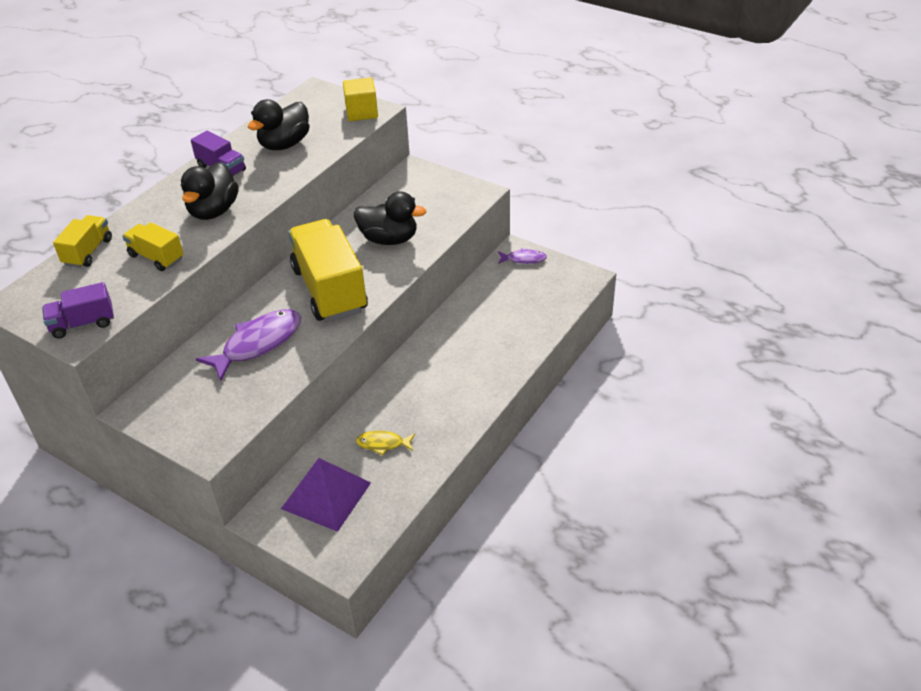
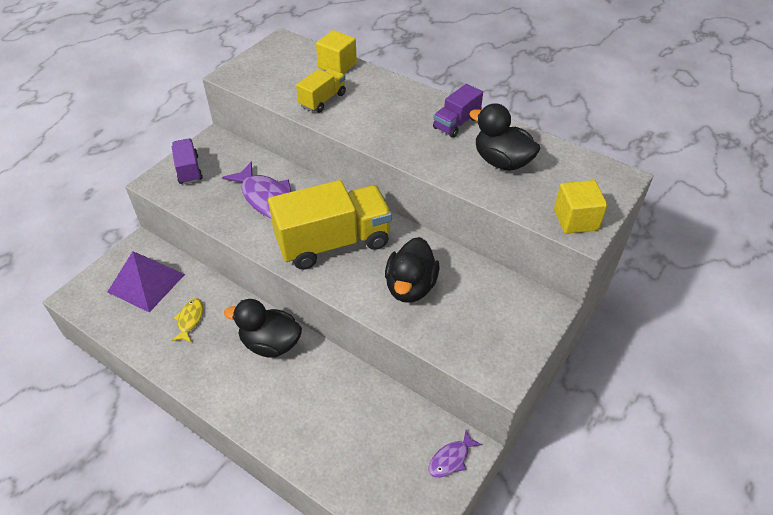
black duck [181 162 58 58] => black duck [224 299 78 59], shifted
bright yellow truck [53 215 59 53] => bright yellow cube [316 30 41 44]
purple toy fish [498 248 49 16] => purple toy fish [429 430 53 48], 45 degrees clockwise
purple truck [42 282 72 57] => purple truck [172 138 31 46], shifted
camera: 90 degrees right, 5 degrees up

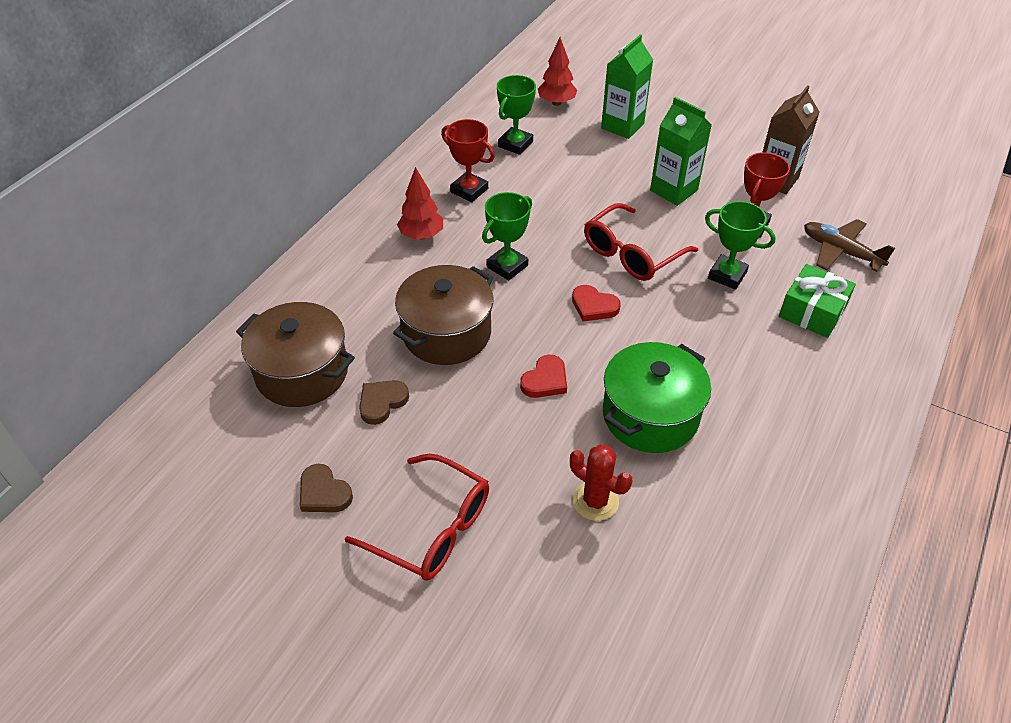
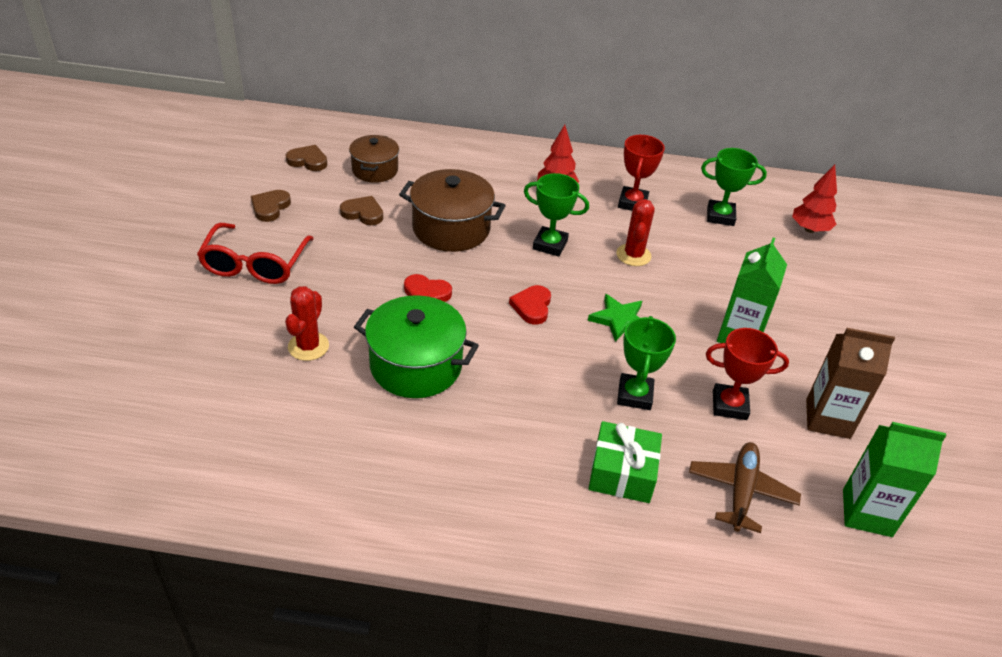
emerald milk carton [601 34 52 105] => emerald milk carton [843 422 103 115], shifted
crimson glasses [584 203 114 78] => emerald star shape [588 294 54 48]
brown pot [236 302 119 105] => brown pot [349 135 50 48], x0.64
nothing => brown love heart [286 145 41 26]
nothing => crimson cactus [616 199 39 67]
camera: 65 degrees right, 5 degrees down

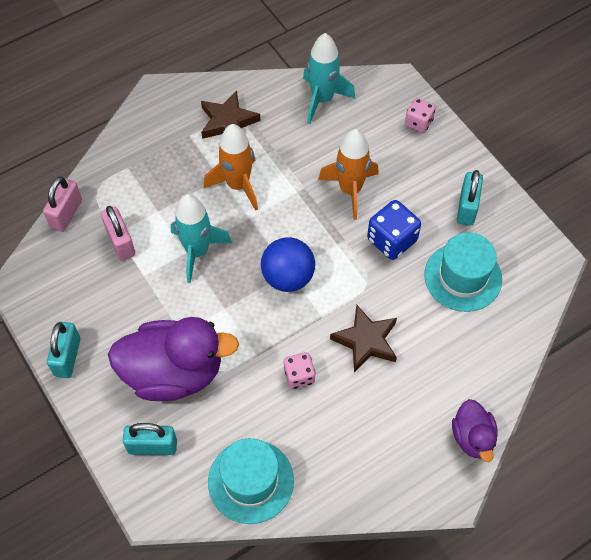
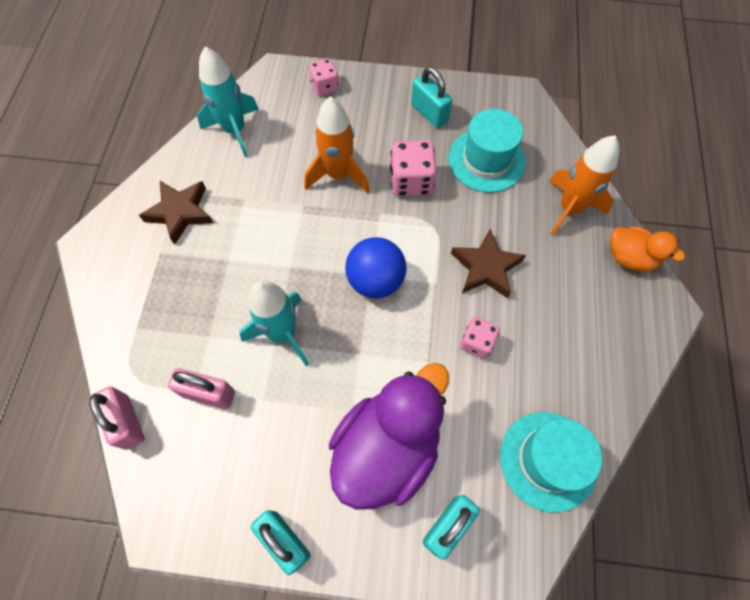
bright orange spaceship [204 124 54 87] => bright orange spaceship [549 136 71 100], shifted
blue game die [367 200 54 60] => rosy game die [390 140 47 56]
purple duck [452 399 46 63] => bright orange duck [610 226 75 46]
camera: 50 degrees left, 5 degrees up

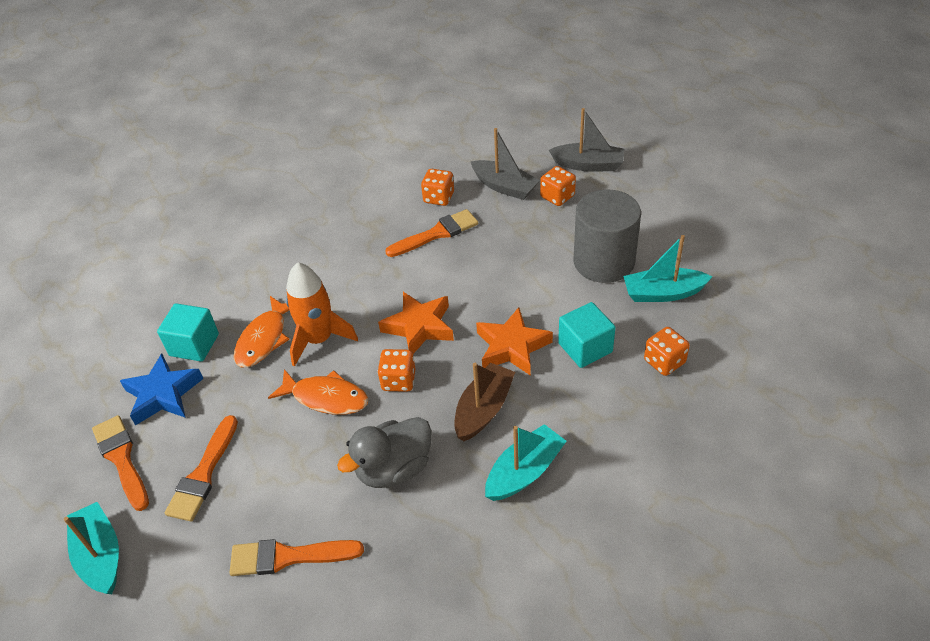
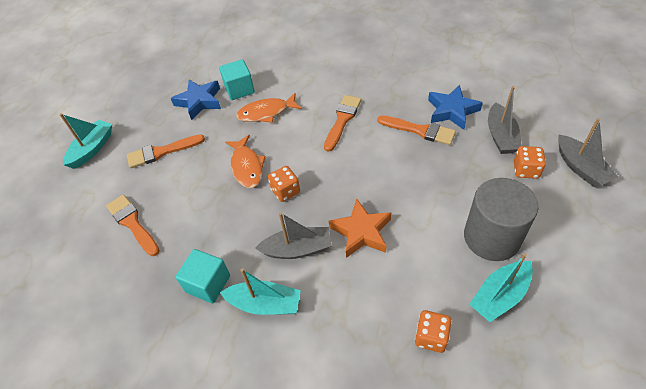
bright orange game die [421 169 33 37] => blue star shape [428 85 55 45]
turquoise toy boat [623 235 89 67] => turquoise toy boat [469 253 64 69], 90 degrees counterclockwise
bright orange spaceship [286 262 72 105] => nothing
bright orange star shape [378 292 76 62] => nothing
turquoise cube [558 302 58 66] => turquoise cube [176 249 54 55], shifted
brown toy boat [454 363 61 78] => gray toy boat [255 212 77 47]
bright orange paintbrush [92 415 57 96] => bright orange paintbrush [324 95 37 57], shifted
gray duck [337 417 95 71] => nothing
camera: 55 degrees right, 5 degrees up

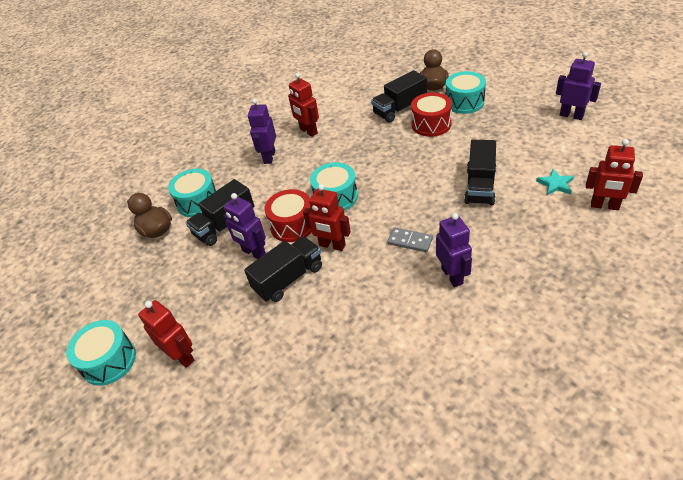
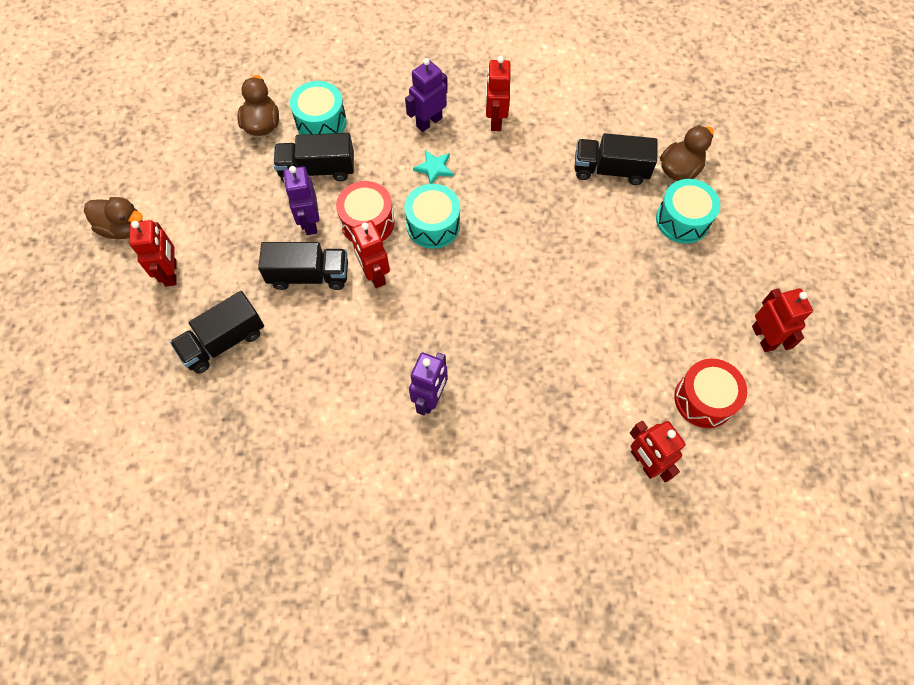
purple robot figure [556 52 45 68] => crimson robot figure [752 288 61 64]
crimson drum [411 92 41 45] => crimson drum [674 359 73 69], shifted
black truck [464 140 32 65] => black truck [170 291 94 83], shifted
turquoise star shape [536 169 38 26] => turquoise star shape [413 150 40 34], shifted
gray domino piece [387 228 46 24] => nothing
turquoise drum [66 320 70 66] => brown duck [84 197 59 42]
camera: 35 degrees right, 20 degrees up

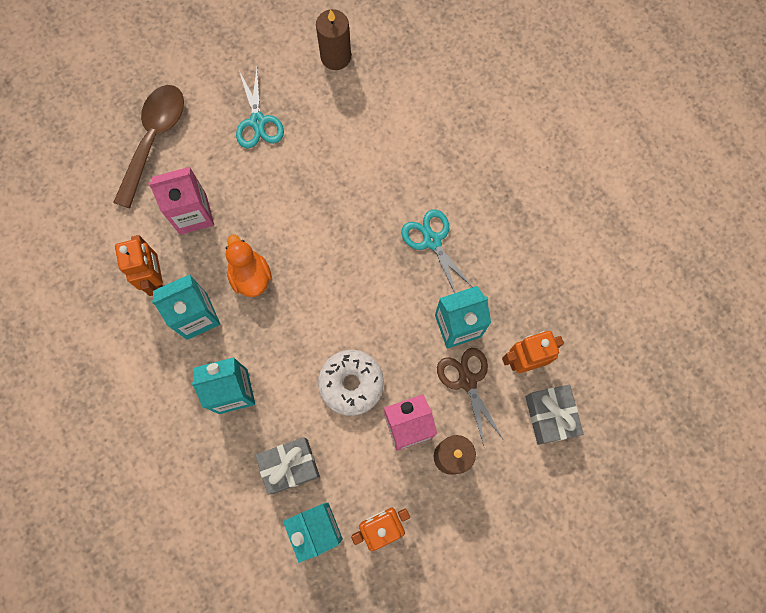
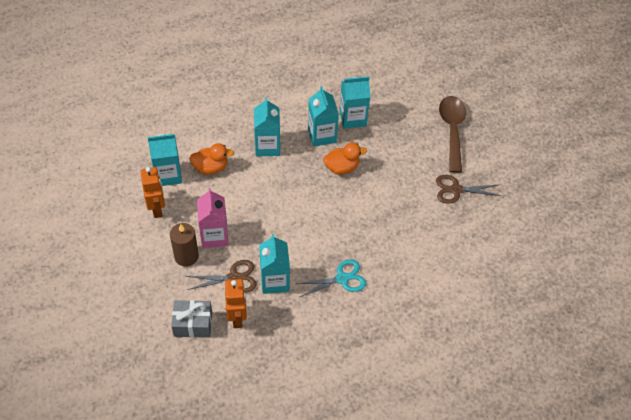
brown wax candle [316 9 35 61] => nothing
turquoise shears [236 68 48 81] => brown shears [436 175 66 29]
brown spoon [113 85 71 123] => brown spoon [439 96 27 77], 120 degrees counterclockwise
rosy milk carton [148 167 66 68] => nothing
bright orange robot figure [115 235 48 61] => turquoise milk carton [339 76 31 53]
white glazed donut [318 350 66 66] => nothing
gray gift [255 437 65 58] => bright orange duck [189 143 45 32]
camera: 100 degrees right, 20 degrees down

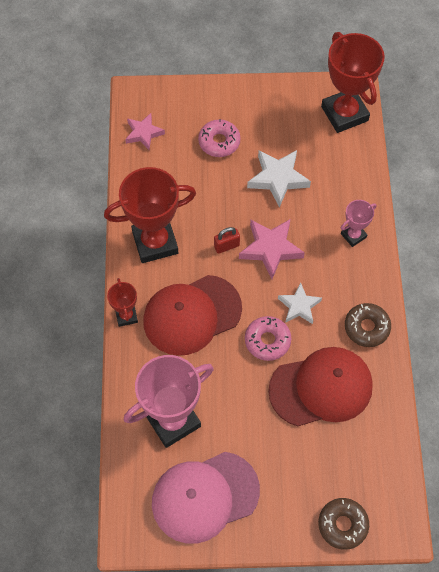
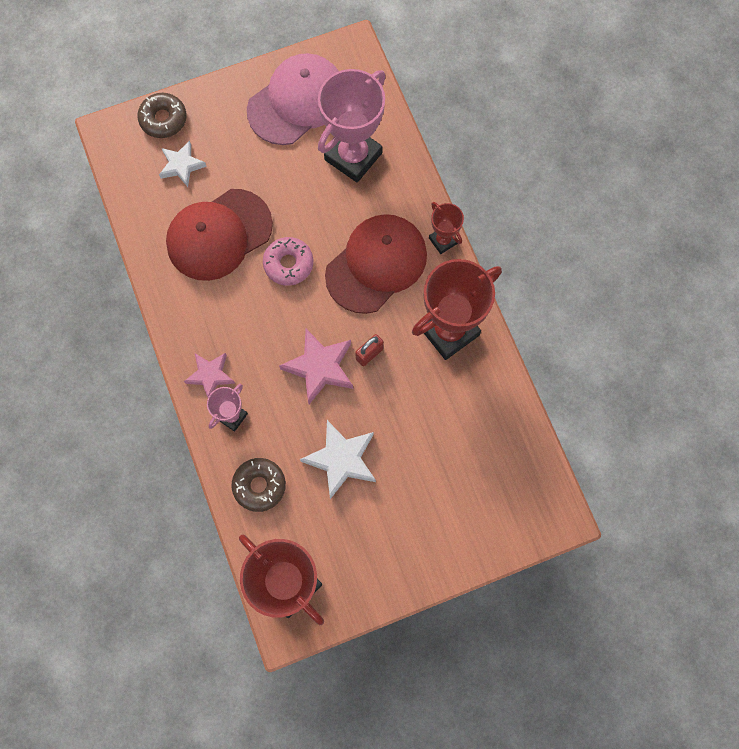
rosy star shape [125 113 40 37] => rosy star shape [184 353 51 44], shifted
rosy glazed donut [198 119 43 38] => nothing
white star shape [278 282 44 42] => white star shape [159 141 47 46], shifted
brown glazed donut [345 303 46 44] => brown glazed donut [232 458 54 54], shifted
camera: 160 degrees right, 10 degrees up

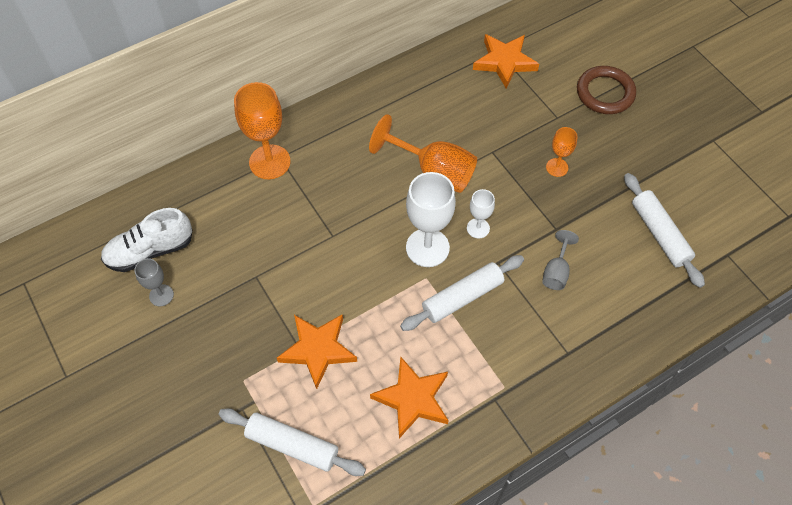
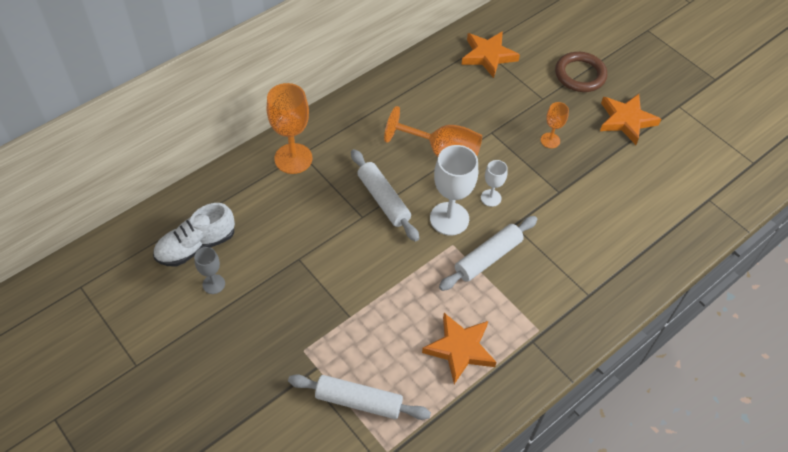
white dough roller [624 173 81 115] => white dough roller [351 149 68 93], shifted
gray goblet [542 230 37 60] => nothing
bright orange star shape [277 314 80 75] => bright orange star shape [600 94 61 51], shifted
camera: 10 degrees left, 5 degrees down

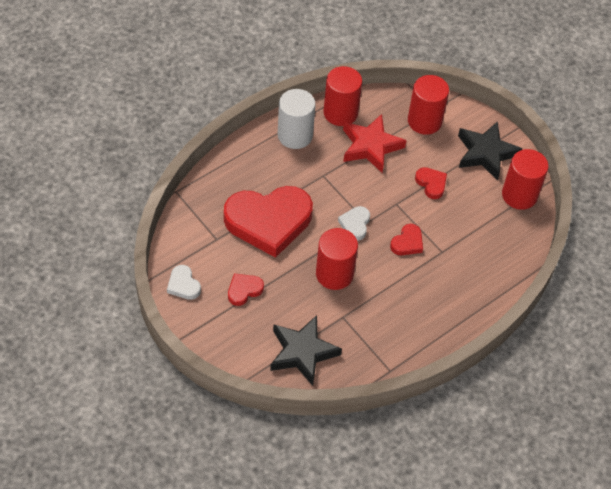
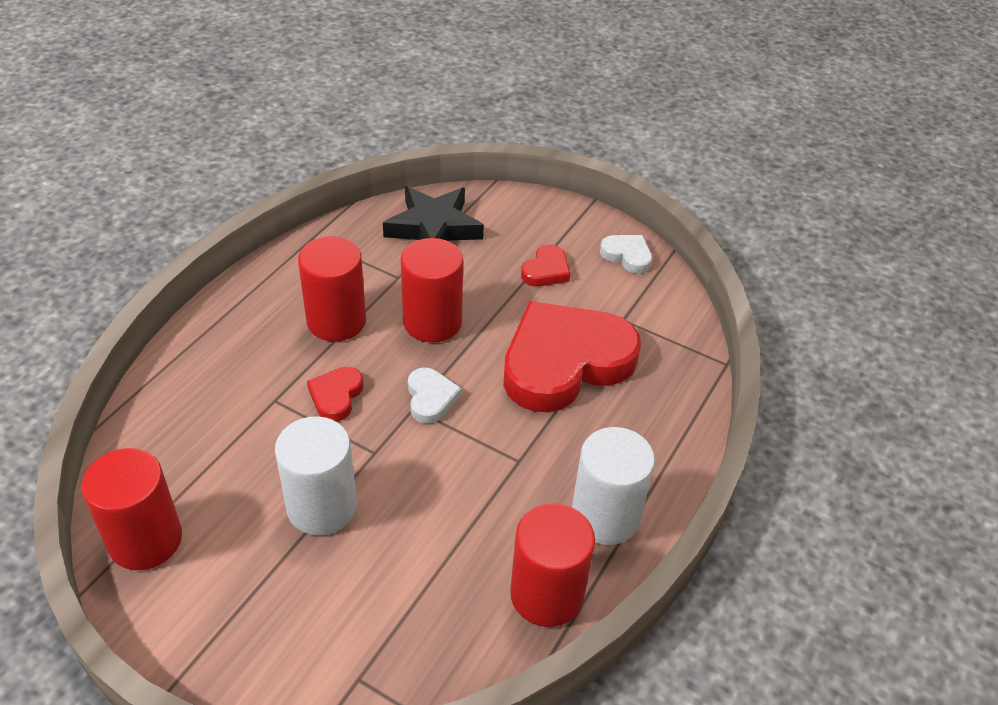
crimson cylinder shape [408 75 41 60] => crimson cylinder shape [298 236 68 106], shifted
crimson star shape [343 114 64 59] => nothing
black star shape [458 121 64 60] => nothing
crimson love heart [415 167 32 32] => white cylinder shape [275 416 82 120]
camera: 160 degrees right, 10 degrees down

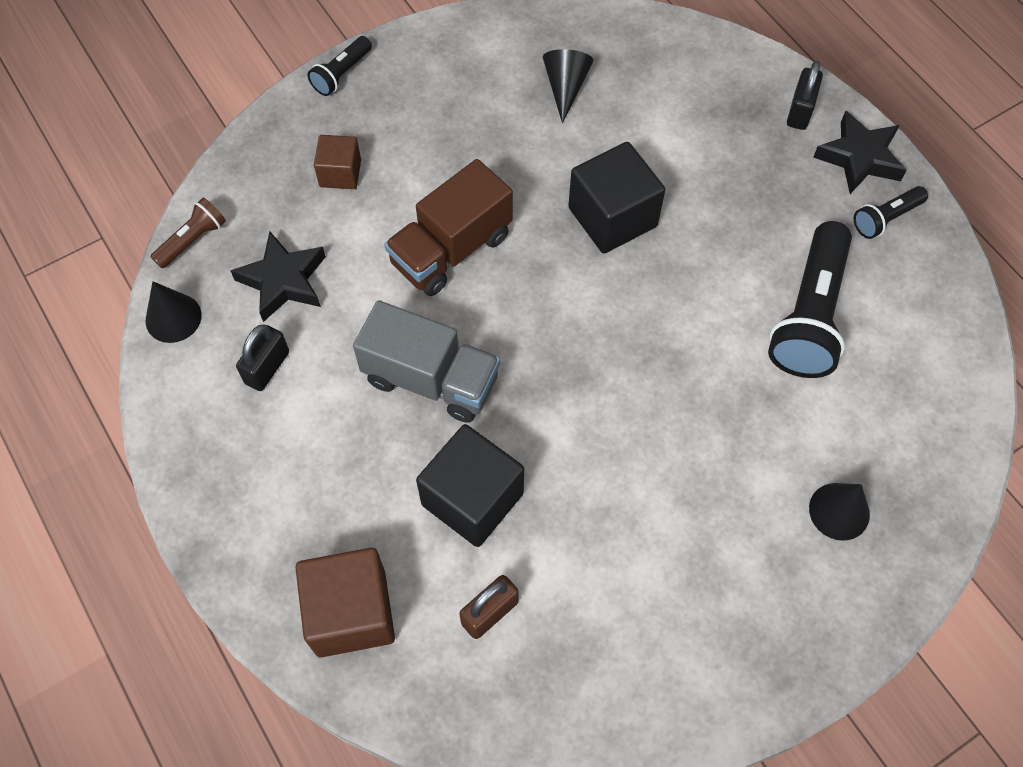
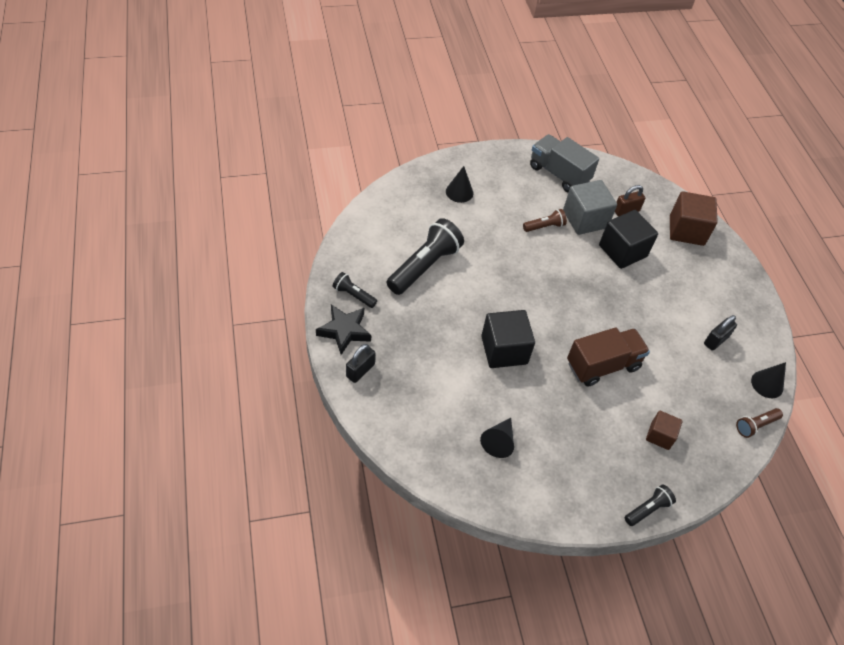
black pocket torch [854 186 74 53] => black pocket torch [333 272 44 36], 135 degrees counterclockwise
black star shape [230 231 96 91] => nothing
gray truck [353 300 147 123] => gray truck [530 134 69 58], shifted
nothing => gray cube [563 180 54 55]
nothing => brown pocket torch [523 209 44 23]
camera: 165 degrees left, 10 degrees down

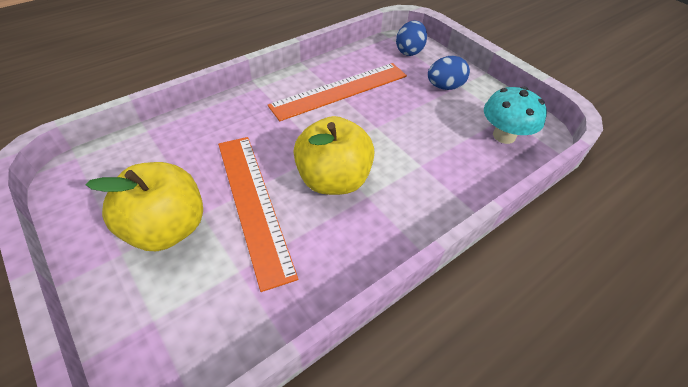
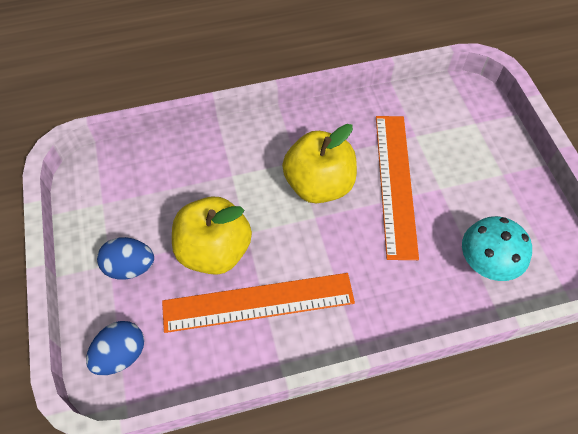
turquoise mushroom [484 87 63 57] => turquoise mushroom [462 216 70 65], shifted
bright yellow apple fruit [86 162 117 89] => bright yellow apple fruit [172 196 80 79], shifted
camera: 155 degrees left, 10 degrees up

